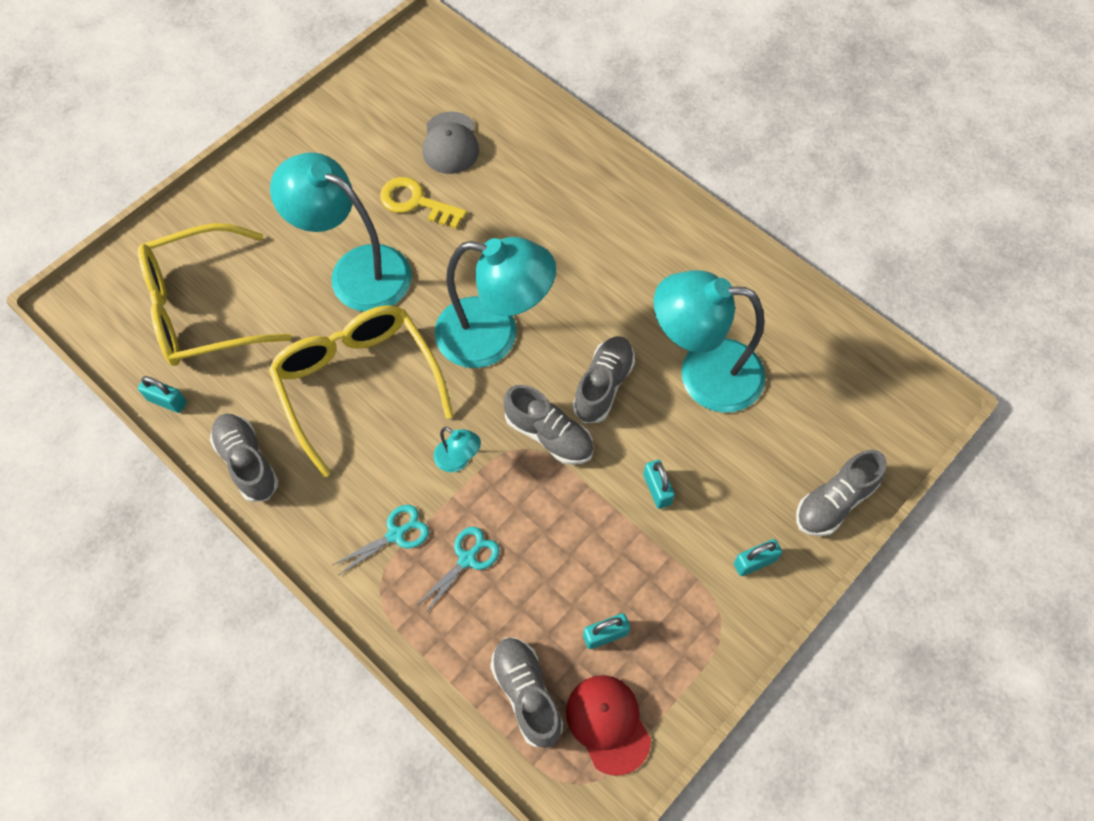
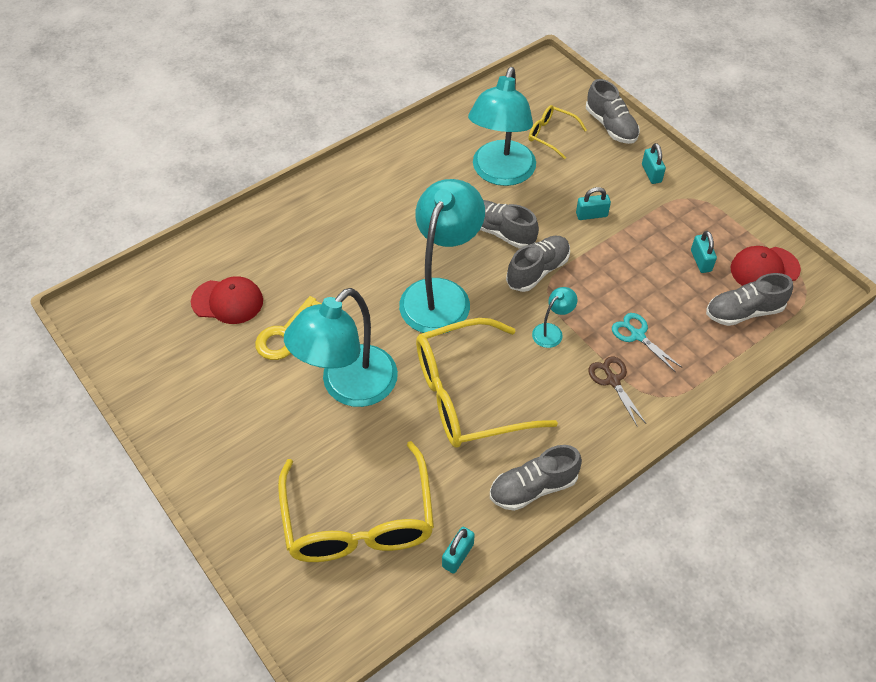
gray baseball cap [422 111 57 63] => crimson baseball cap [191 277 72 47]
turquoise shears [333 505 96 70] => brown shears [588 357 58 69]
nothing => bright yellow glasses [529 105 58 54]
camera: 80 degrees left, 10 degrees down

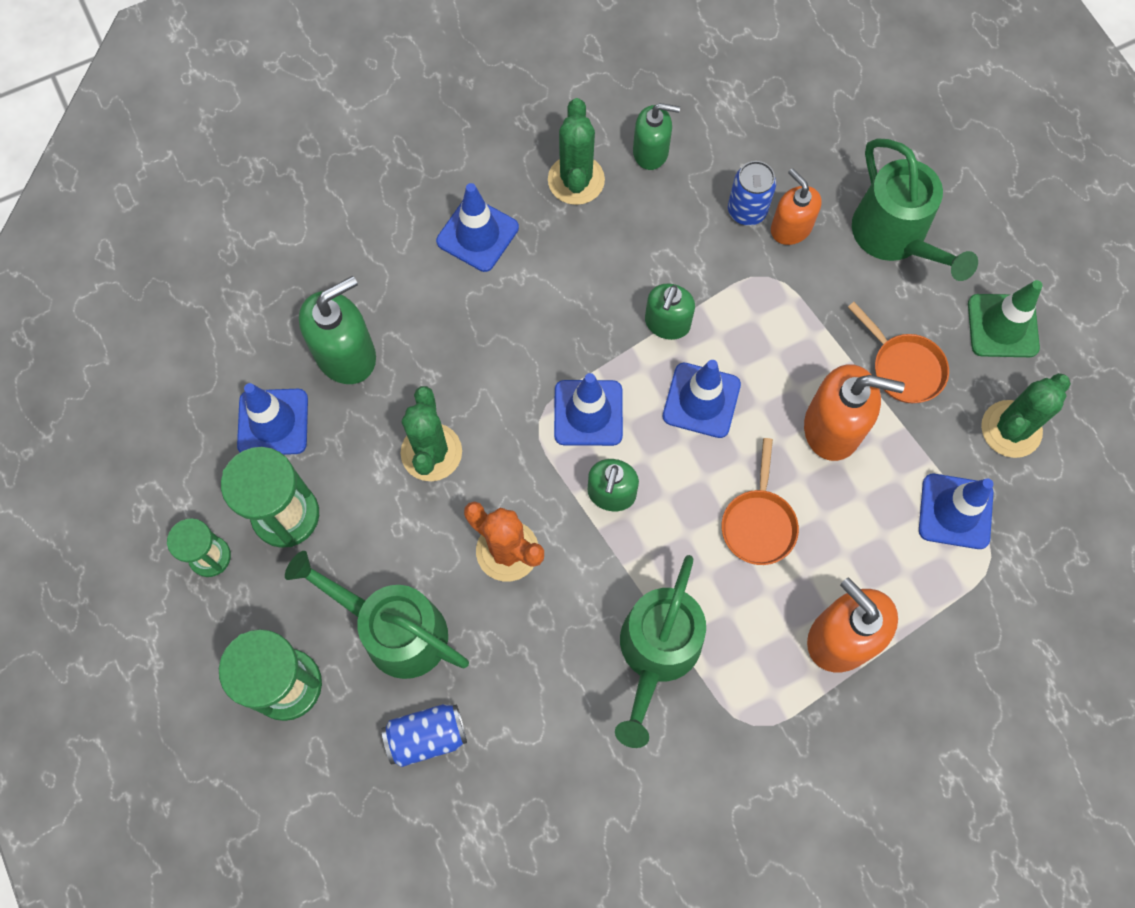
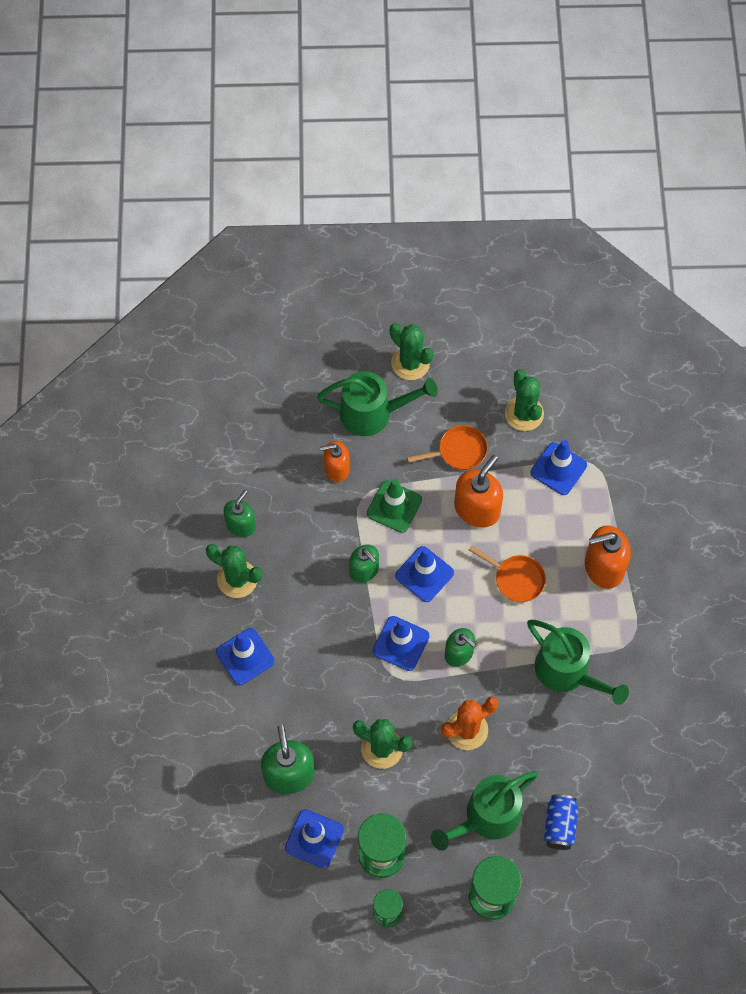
blue tin [728 161 48 65] => nothing
emerald road cone [968 280 75 77] => emerald road cone [367 479 55 54], shifted
nothing => emerald cactus [390 323 44 57]
camera: 65 degrees left, 5 degrees down

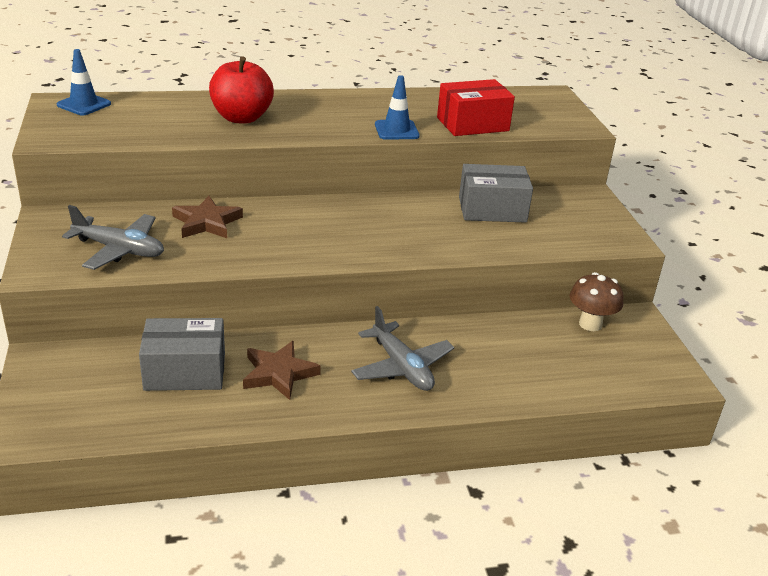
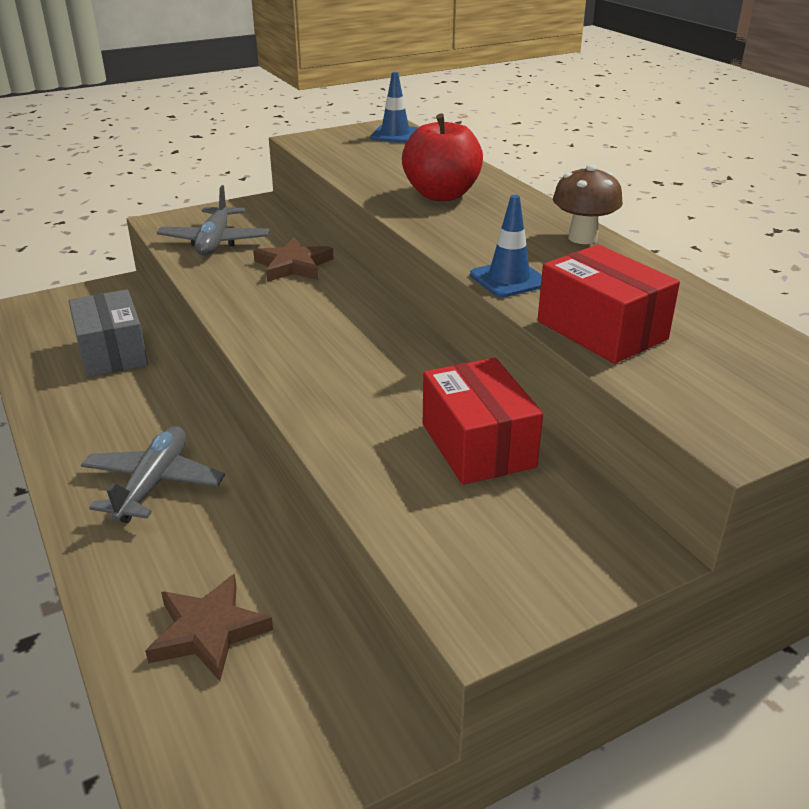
gray parcel [459 164 74 59] => crimson parcel [423 358 120 127]
brown mushroom [570 272 53 59] => brown mushroom [553 164 70 80], shifted
gray aeroplane [351 306 103 85] => gray aeroplane [81 426 144 97], 150 degrees clockwise
brown star shape [243 341 78 59] => brown star shape [145 574 128 107], shifted
camera: 75 degrees right, 0 degrees up

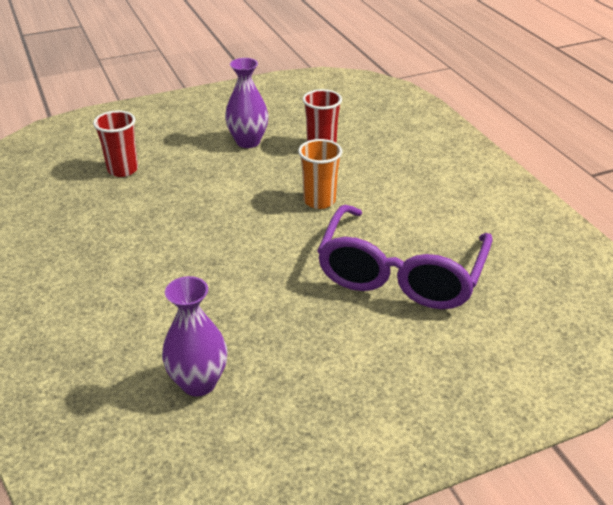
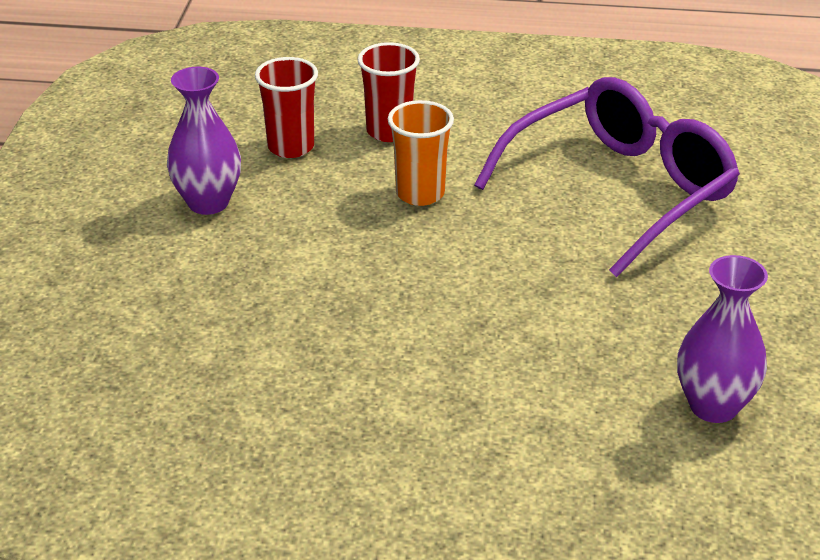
crimson cup [93 111 45 66] => crimson cup [357 42 63 100], shifted
purple glasses [317 204 175 105] => purple glasses [474 77 266 200], 90 degrees counterclockwise
camera: 60 degrees left, 0 degrees up

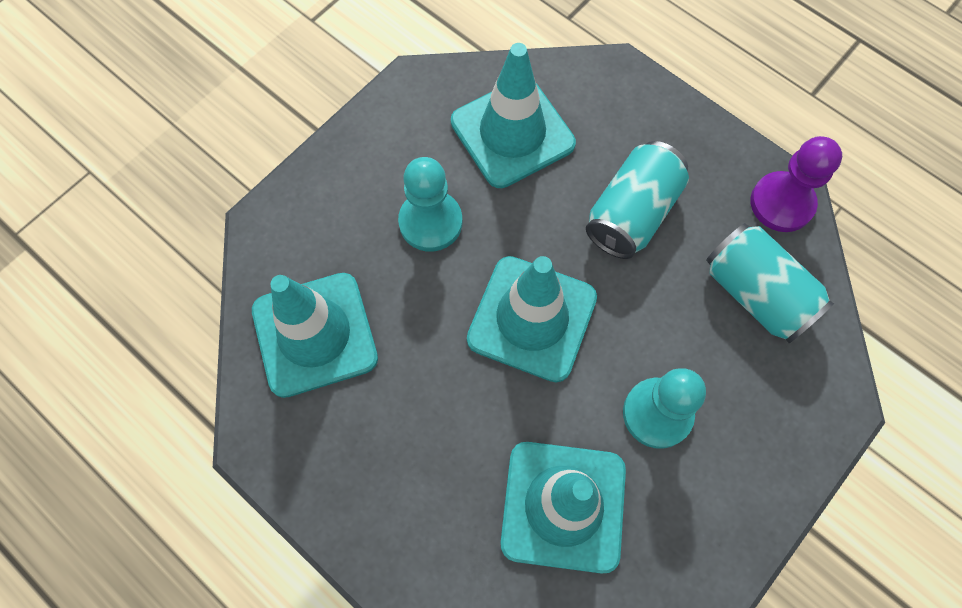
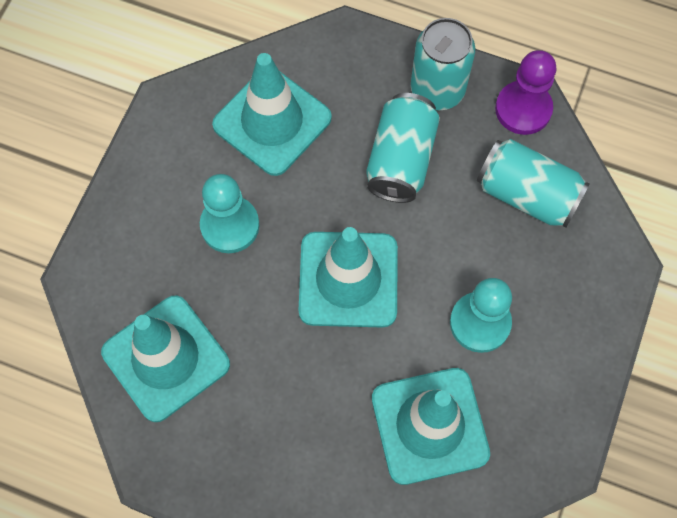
nothing => turquoise tin [411 18 64 92]
camera: 20 degrees left, 0 degrees up

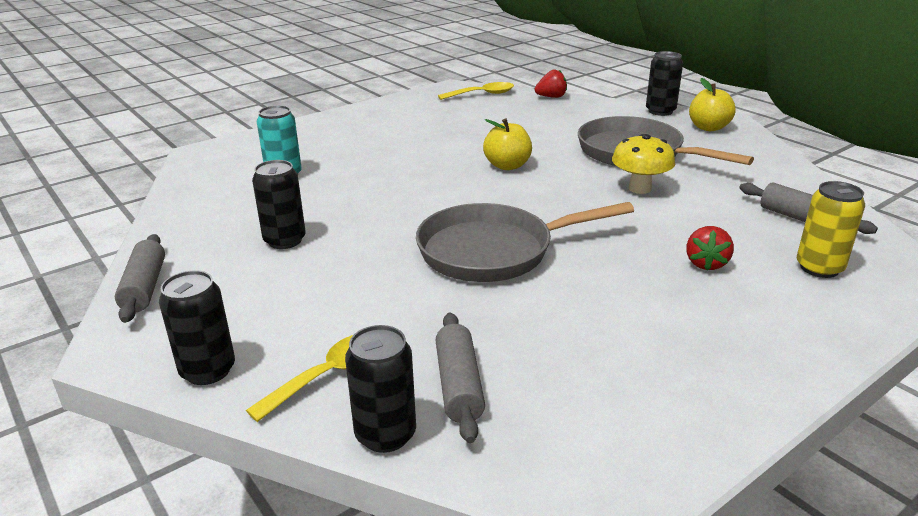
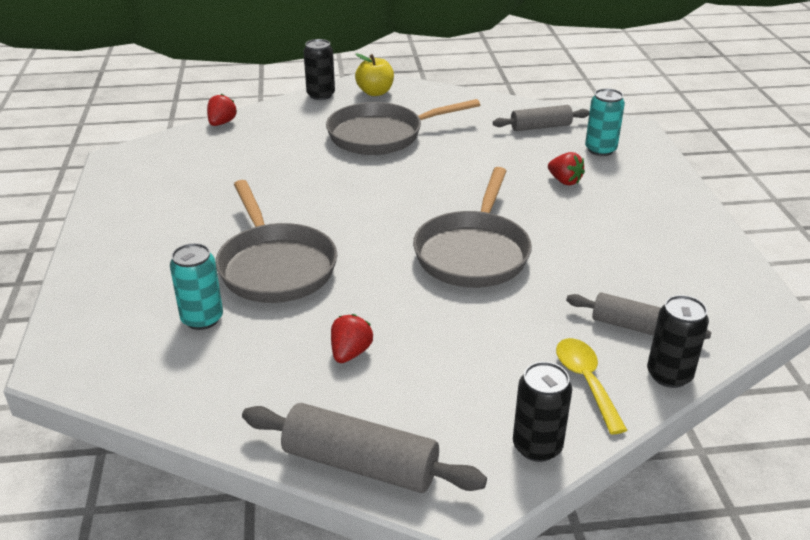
bright yellow spoon [438 82 76 18] => nothing
bright yellow apple fruit [483 118 49 52] => nothing
bright yellow mushroom [612 134 63 60] => nothing
black tin [252 160 54 89] => crimson berry [331 314 42 49]
bright yellow tin [797 181 68 97] => turquoise tin [585 88 40 68]
gray dough roller [115 234 50 89] => gray dough roller [242 403 245 90], x1.51
nothing => gray pan [216 180 121 123]
camera: 60 degrees left, 5 degrees up

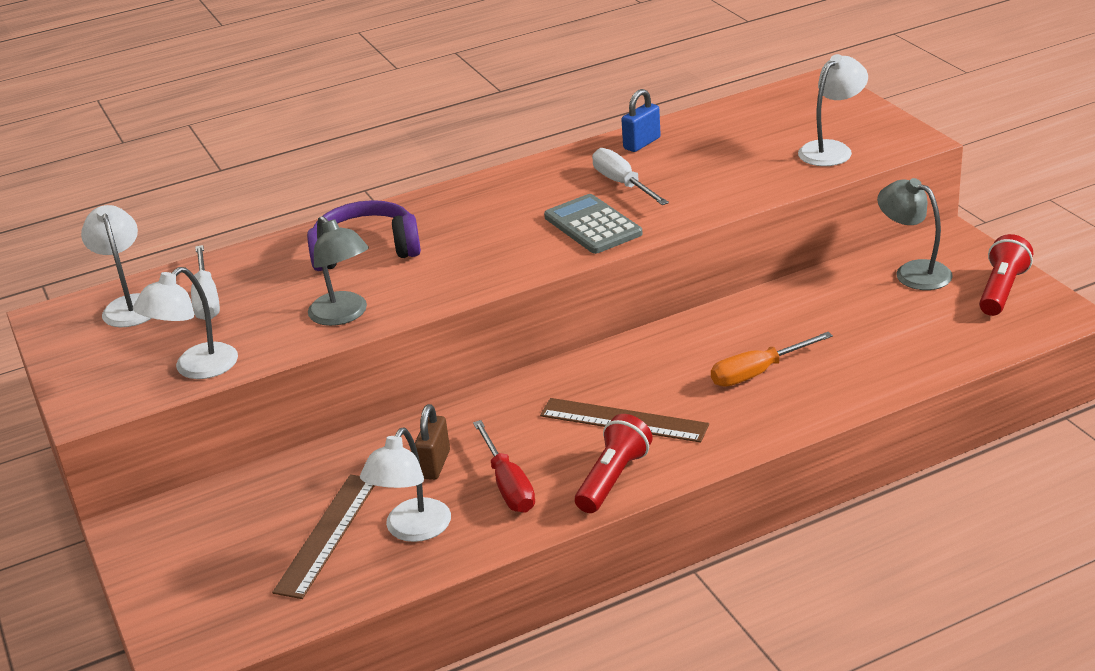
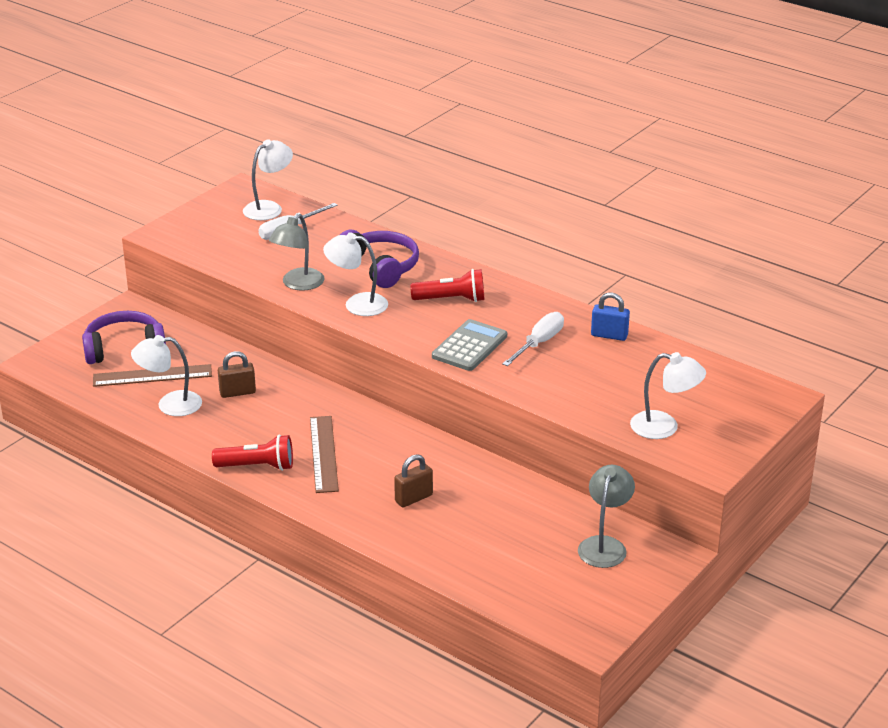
crimson pocket torch [979 234 54 82] => crimson pocket torch [410 269 75 33], shifted
white reading lamp [133 267 105 112] => white reading lamp [323 232 65 84], shifted
bright orange flat screwdriver [711 332 122 55] => brown lock [394 454 39 53]
crimson flat screwdriver [473 420 62 93] => nothing
nothing => purple headset [82 311 84 53]
camera: 60 degrees right, 0 degrees up

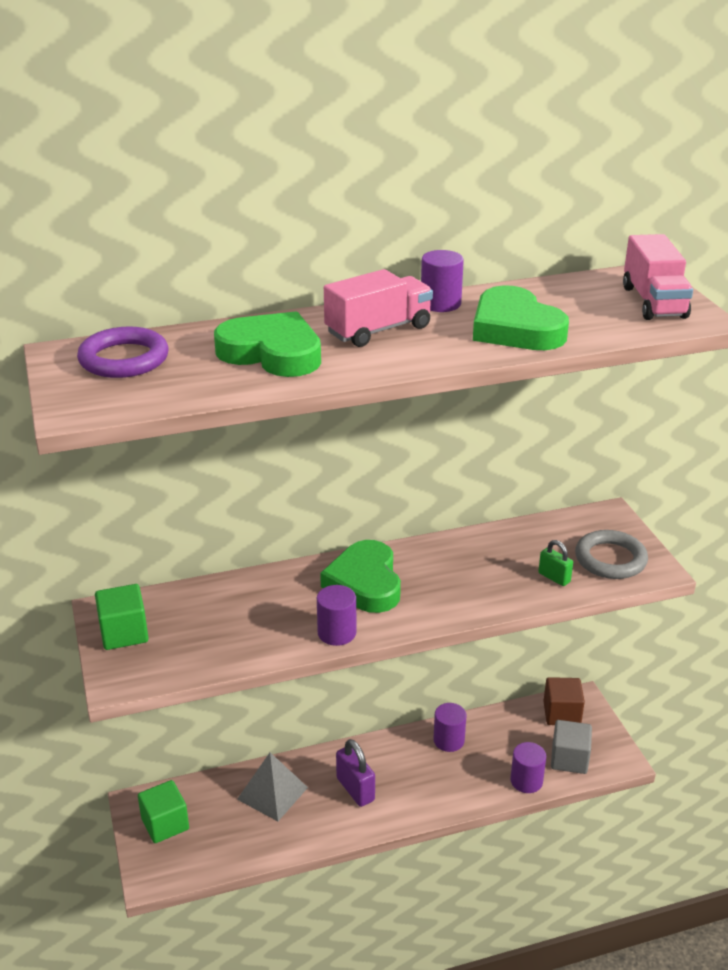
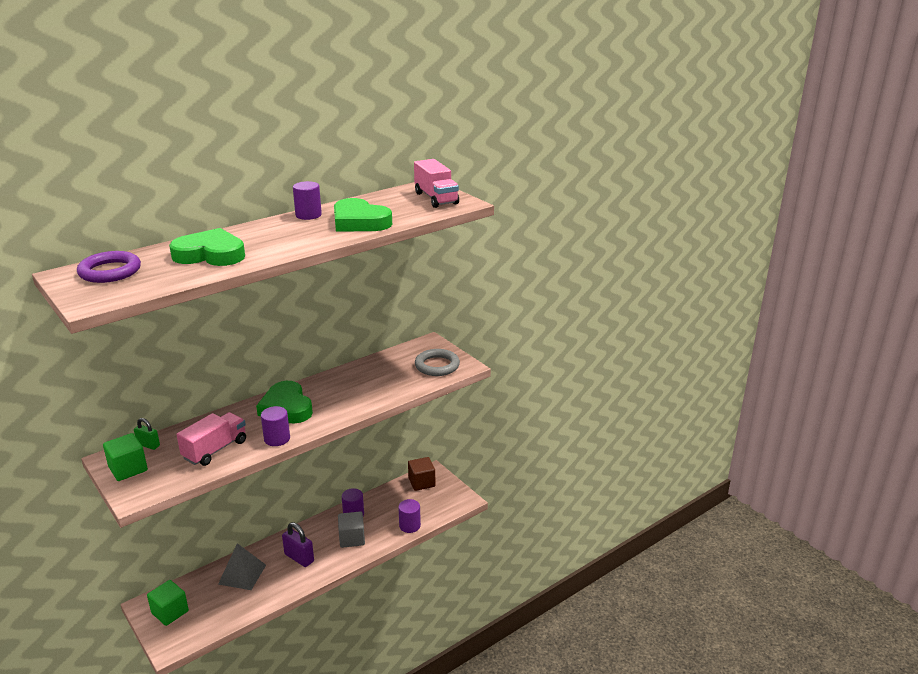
rosy truck [324 269 109 78] => rosy truck [177 412 69 54], shifted
emerald lock [538 540 35 46] => emerald lock [134 418 26 32], shifted
gray cube [551 720 41 54] => gray cube [338 511 27 37], shifted
camera: 20 degrees left, 5 degrees down

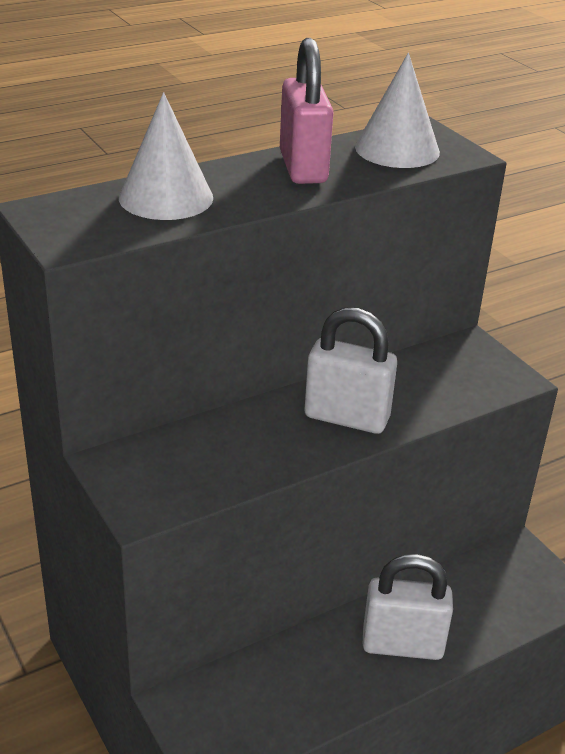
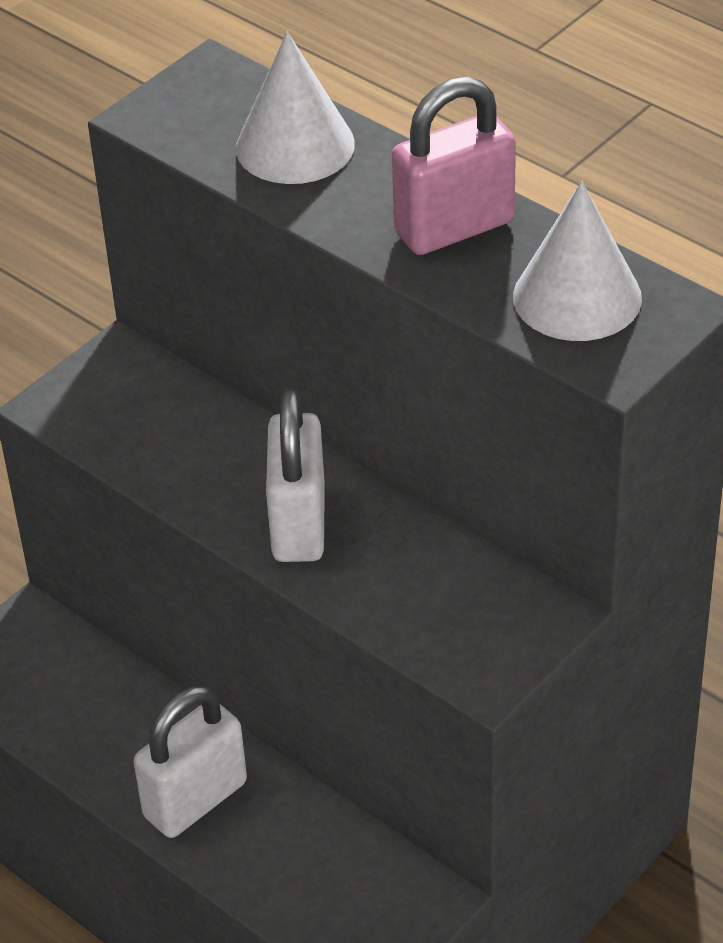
white lock [363 554 90 106] => white lock [134 685 113 153], 60 degrees clockwise
camera: 75 degrees right, 10 degrees up

